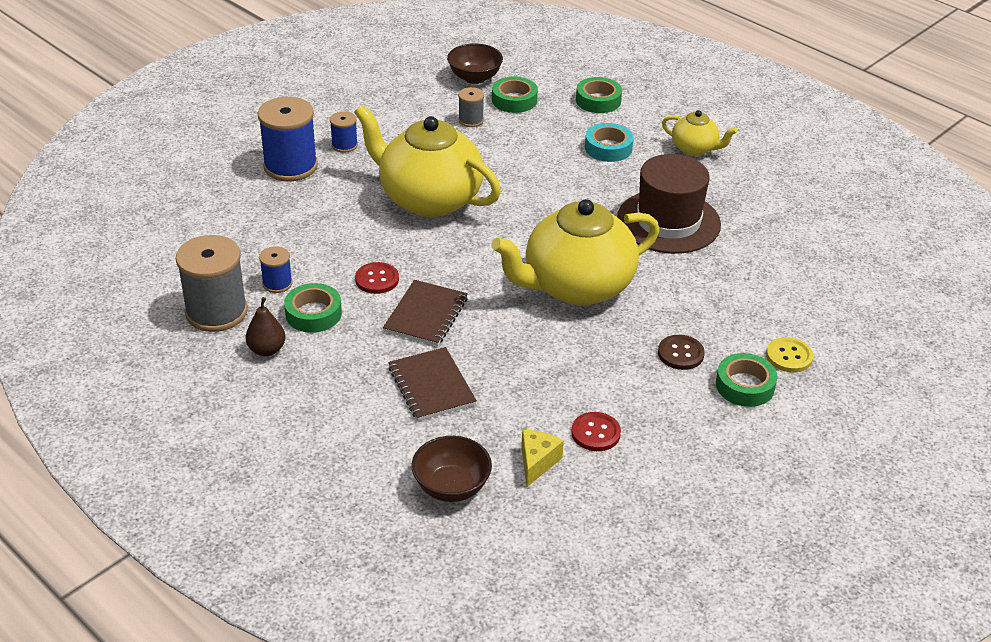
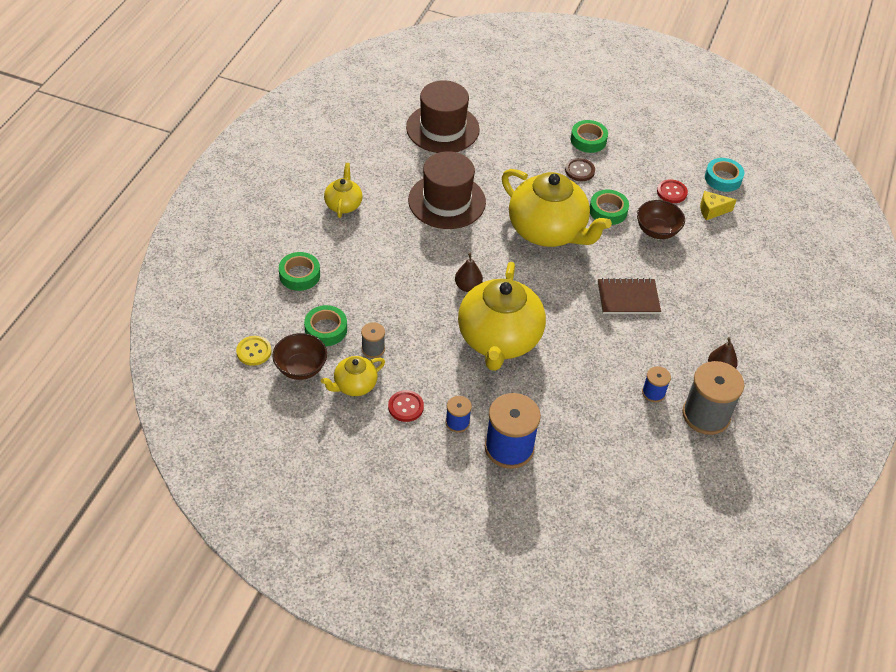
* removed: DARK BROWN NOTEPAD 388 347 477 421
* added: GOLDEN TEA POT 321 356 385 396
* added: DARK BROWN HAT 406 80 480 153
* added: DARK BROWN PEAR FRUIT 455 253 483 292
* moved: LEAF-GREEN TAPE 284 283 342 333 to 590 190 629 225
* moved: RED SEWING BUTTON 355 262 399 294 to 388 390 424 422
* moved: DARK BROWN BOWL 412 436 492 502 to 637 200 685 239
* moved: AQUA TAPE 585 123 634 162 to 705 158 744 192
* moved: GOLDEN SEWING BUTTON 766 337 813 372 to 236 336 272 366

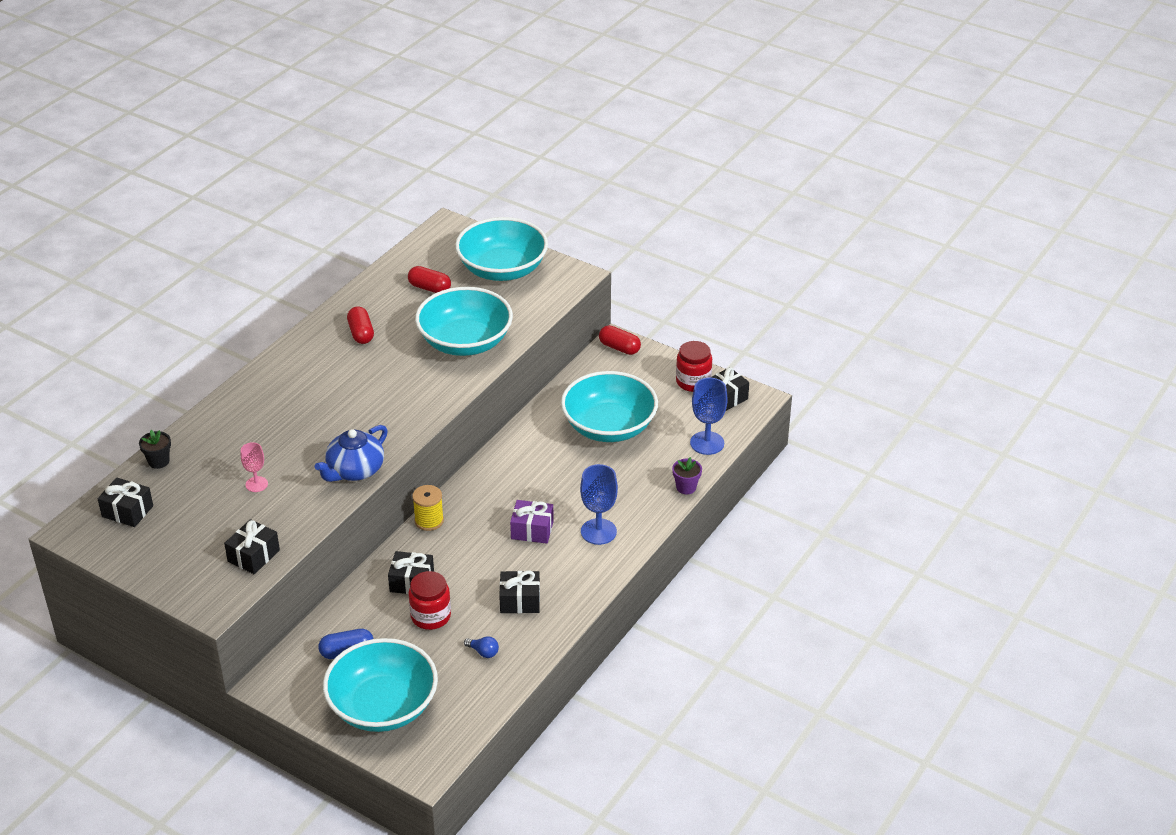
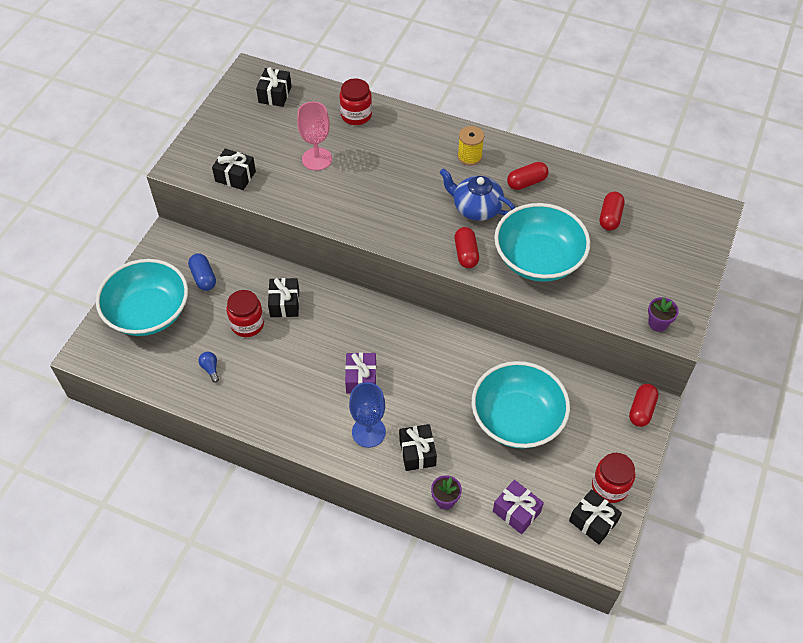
* removed: EBONY FLOWER POT 139 430 171 469
* removed: AQUA BOWL 455 217 548 281
* added: RED JAM JAR 339 78 372 125
* added: RED PILL SHAPE 454 227 479 268
* added: VIOLET FLOWER POT 648 297 679 332
* moved: BLUE TEA POT 315 425 388 482 to 439 168 515 221
* moved: GOLDEN SPOOL 412 485 444 531 to 458 126 484 166
* moved: EBONY PRESENT 499 570 540 613 to 399 424 437 471
* replaced: BLUE WINE GLASS 690 378 728 455 to VIOLET PRESENT 493 480 544 534
* turned: BLUE LIGHT BULB 464 636 499 658 = 199 352 219 383 135 degrees clockwise
* resized: ROSE-PINK WINE GLASS 241 442 268 492 = 297 102 332 171 x1.66

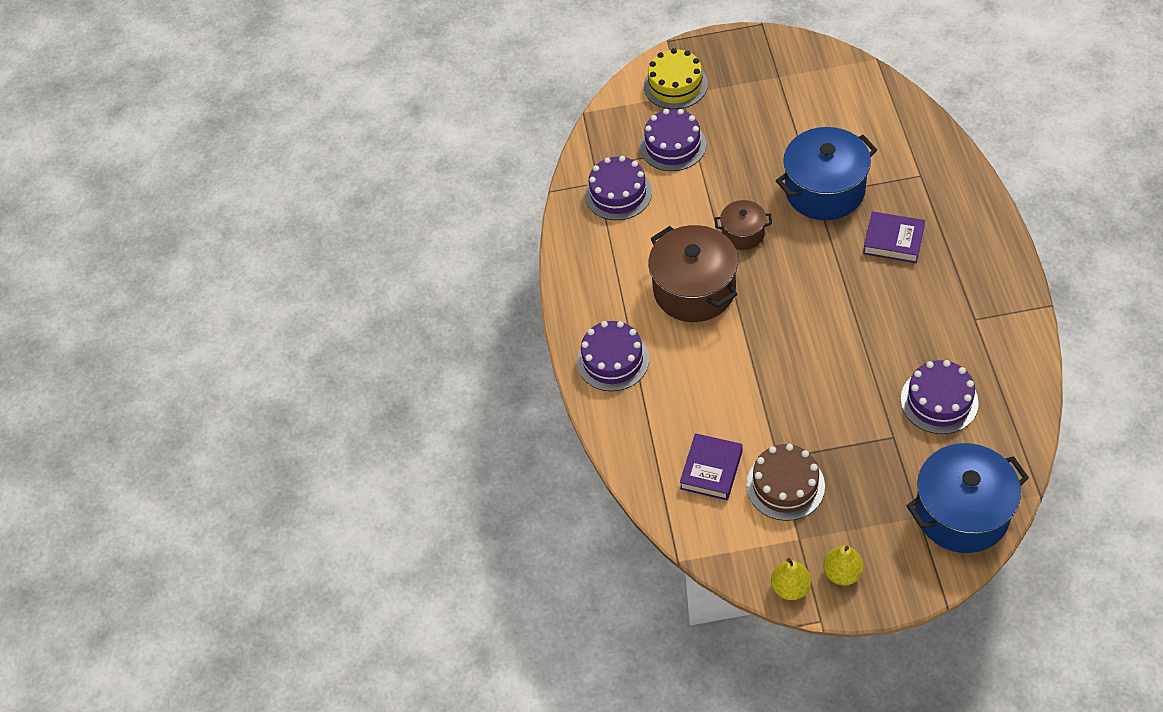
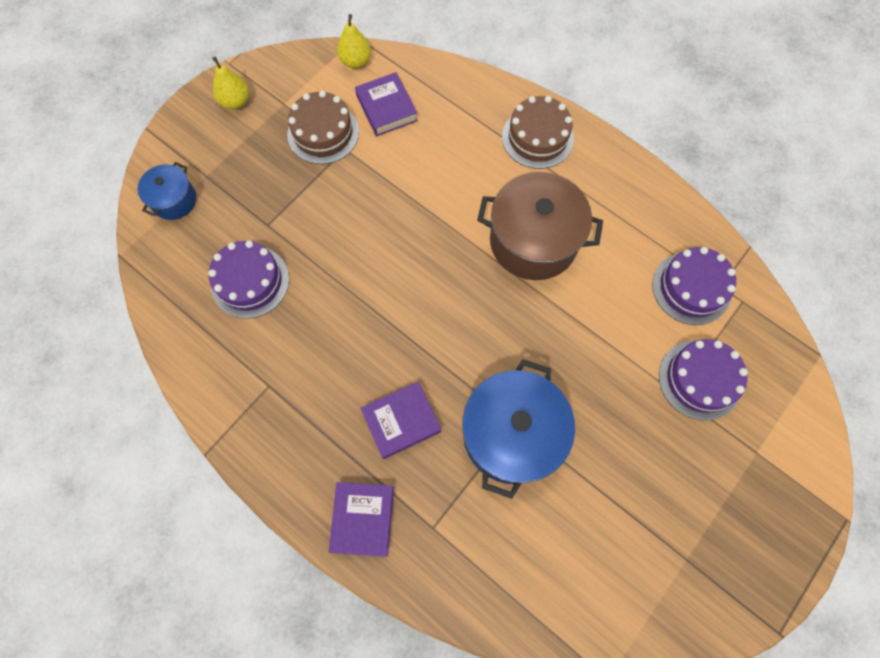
* removed: GOLDEN CAKE 644 48 708 109
* removed: DARK BROWN COOKING POT 715 200 772 250
* added: VIOLET BOOK 329 482 394 557
* moved: GOLDEN PEAR FRUIT 771 558 811 600 to 337 14 371 68
* recoloured: VIOLET CAKE 577 321 650 391 to DARK BROWN CAKE 502 96 574 169
* resized: BLUE COOKING POT 906 443 1029 553 = 138 162 196 220 x0.53

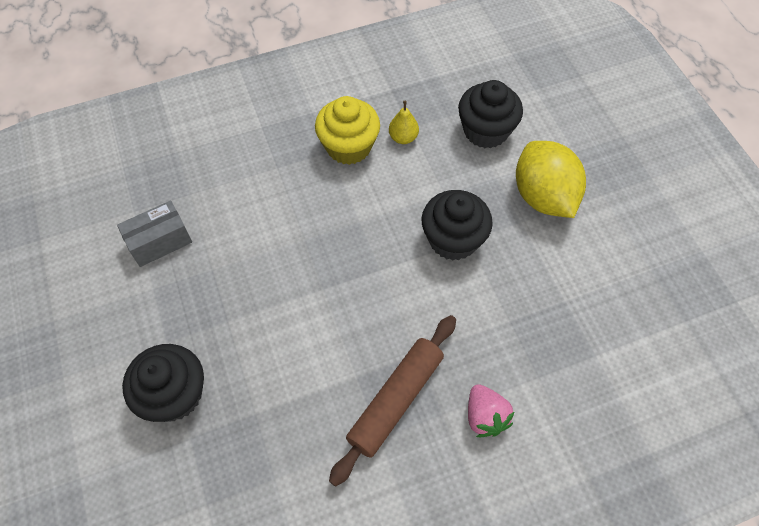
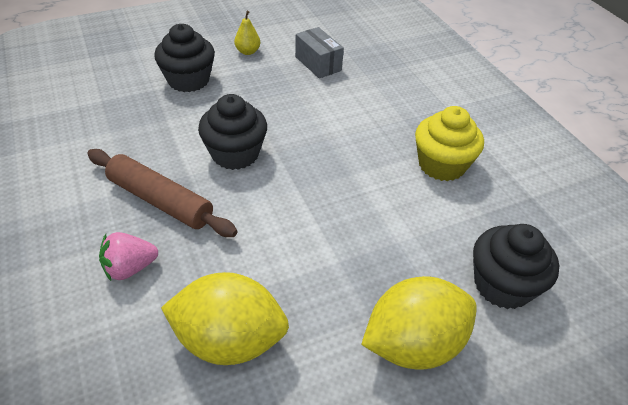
* added: GOLDEN TOY LEMON 161 272 289 365
* moved: GOLDEN PEAR FRUIT 389 101 419 144 to 234 11 260 55
* moved: EBONY FAIRY CAKE 422 190 493 261 to 198 94 267 170

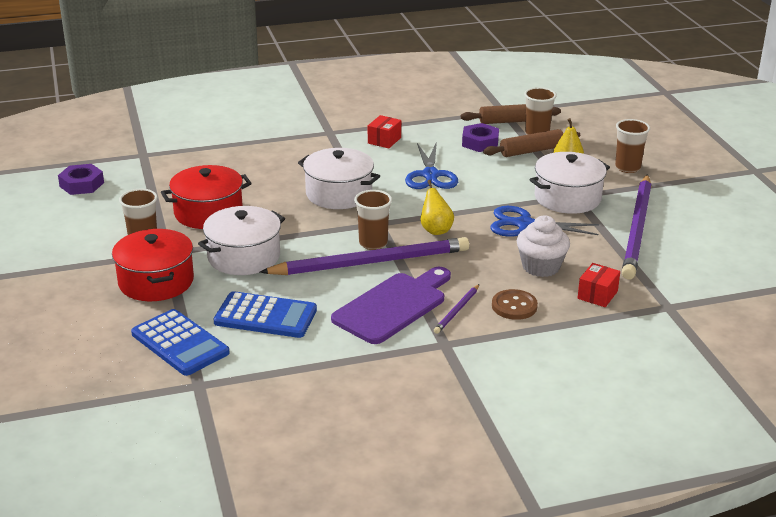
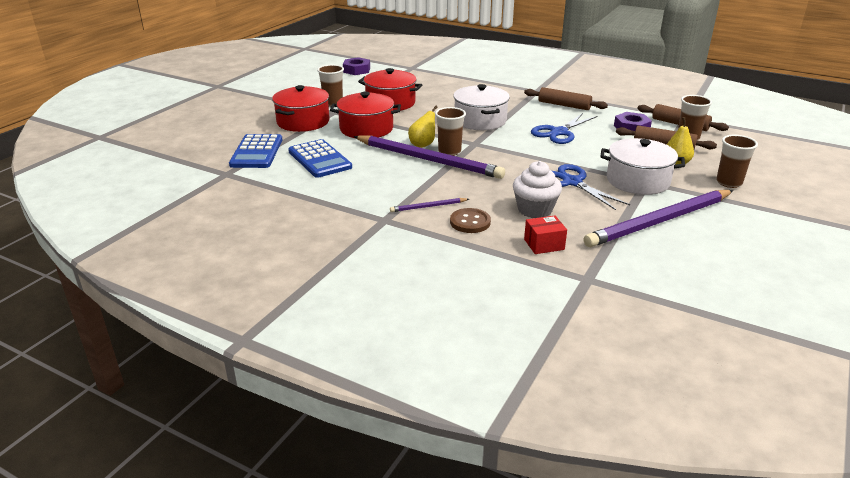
* removed: VIOLET BREAD BOARD 331 267 451 344
* moved: GOLDEN PEAR FRUIT 421 180 454 235 to 408 106 437 148
* replaced: RED BOX 368 115 401 148 to DARK BROWN PASTRY ROLLER 524 87 608 110
* recoloured: PURE WHITE COOKING POT 198 206 285 275 to RED COOKING POT 330 92 401 138

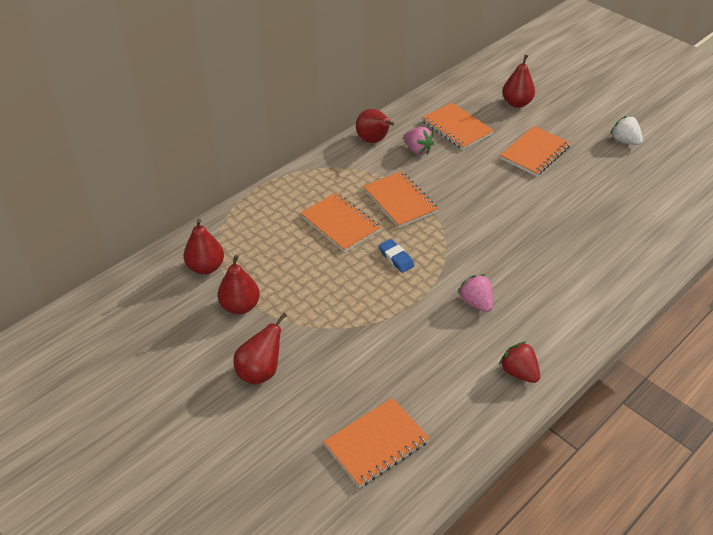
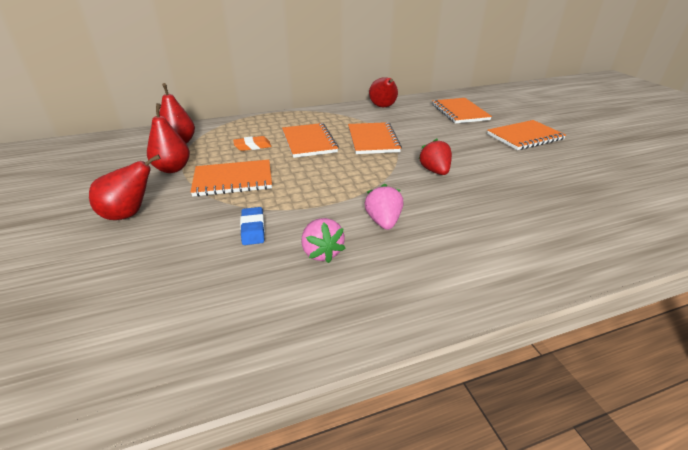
* removed: RED PEAR FRUIT 502 55 535 108
* removed: PURE WHITE STRAWBERRY 611 116 643 145
* added: ORANGE-COLOURED PENCIL ERASER 233 136 271 151
* moved: ORANGE-COLOURED NOTEPAD 323 398 430 488 to 191 160 272 197
* moved: BLUE PENCIL ERASER 379 239 414 273 to 240 207 265 245
* moved: ROSE-PINK STRAWBERRY 403 127 434 155 to 302 218 346 263
* moved: RED STRAWBERRY 499 341 540 383 to 418 139 452 175

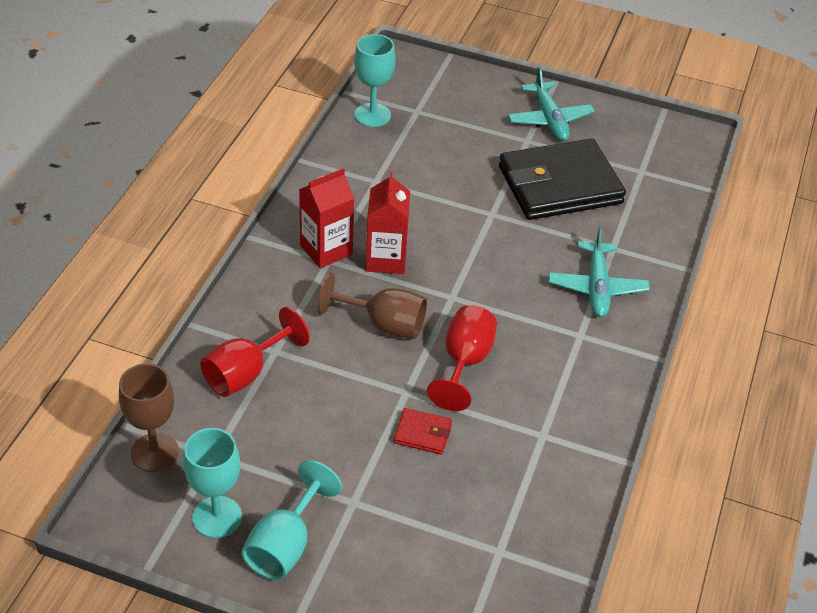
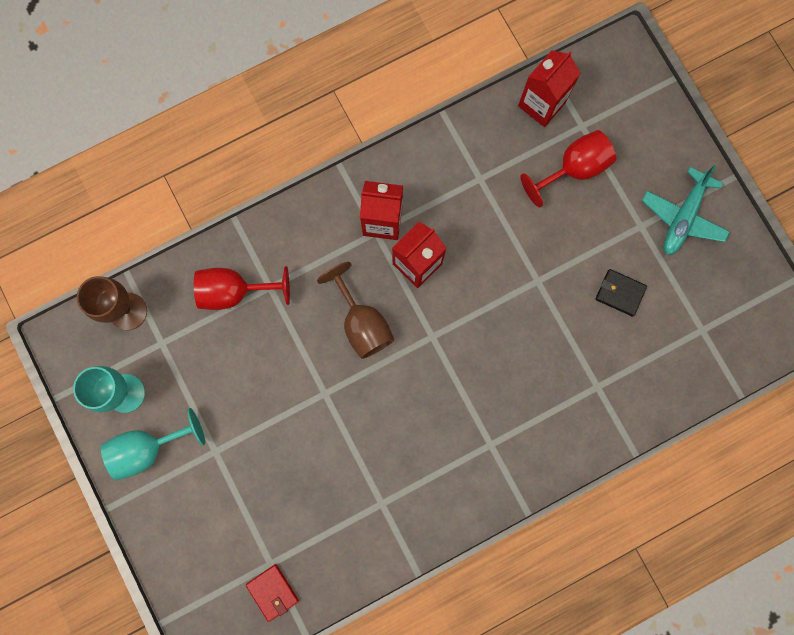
* removed: AQUA AEROPLANE 549 225 650 317
* moved: RED CARD WALLET 394 408 452 454 to 246 564 299 622
* moved: RED WINE GLASS 427 305 497 411 to 520 130 616 208
* replaced: AQUA WINE GLASS 354 34 396 127 to RED JUICE CARTON 518 50 581 127
* resized: EBONY CARD WALLET 499 139 626 220 = 595 269 647 317 x0.40

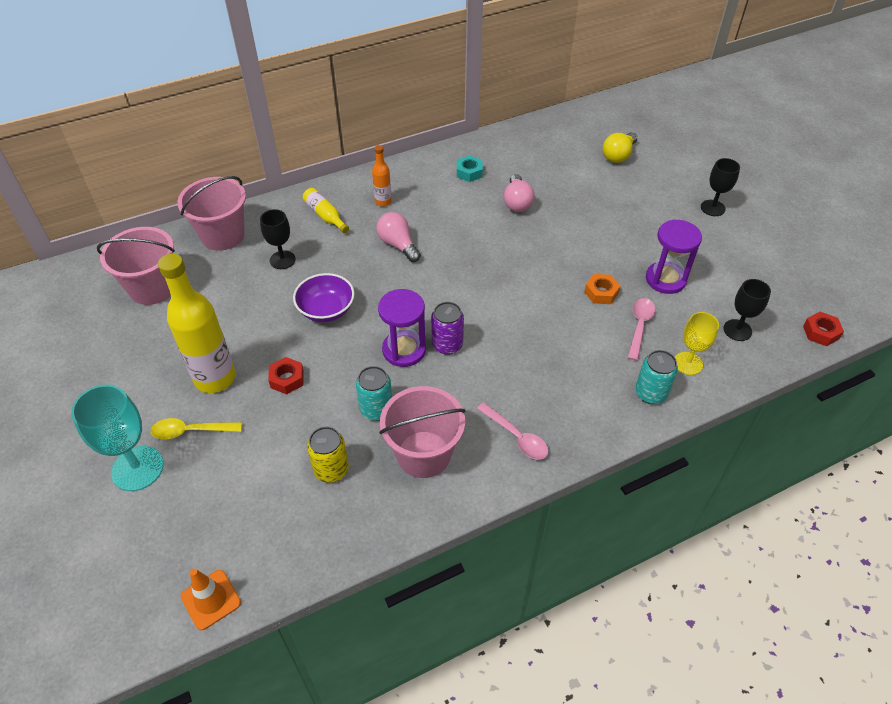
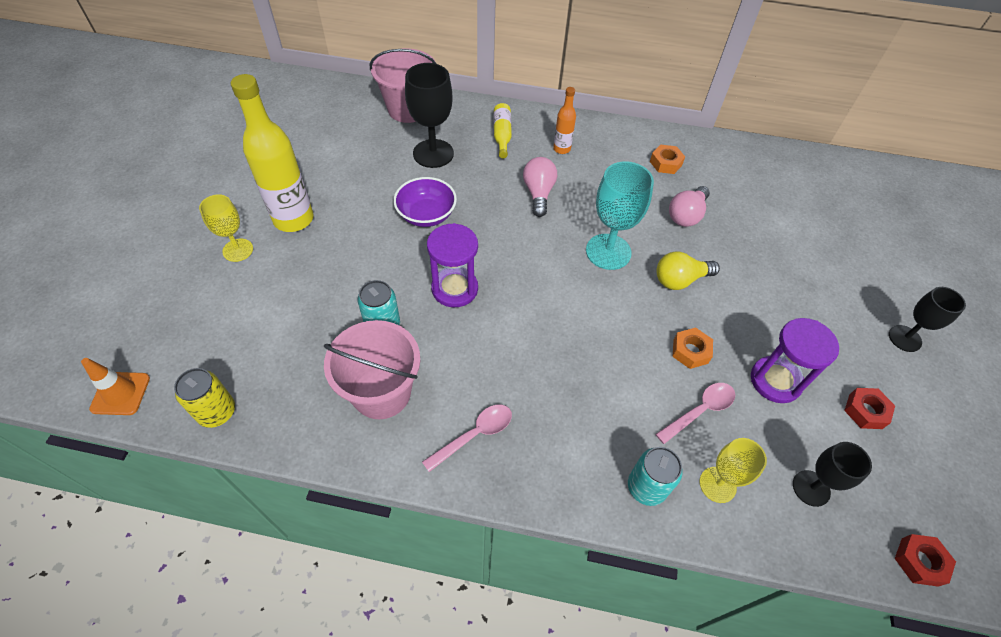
* removed: ROSE-PINK PAIL 97 227 175 305
* removed: VIOLET CAN 431 302 464 355
* moved: AQUA WINE GLASS 71 385 164 491 to 586 161 654 270
* moved: RED NUT 268 357 304 394 to 844 388 895 429
* moved: GOLDEN CAN 307 426 349 483 to 174 368 235 428
* moved: GOLDEN LIGHT BULB 603 132 637 163 to 656 251 720 290
* replaced: GOLDEN TEASPOON 151 418 242 439 to GOLDEN WINE GLASS 199 194 253 262
* recoloured: AQUA NUT 457 155 483 182 to ORANGE-COLOURED NUT 650 144 685 174
* turned: ROSE-PINK TEASPOON 477 402 549 460 = 422 405 512 472 120 degrees counterclockwise
* resized: EBONY WINE GLASS 260 209 296 269 = 405 63 454 168 x1.59

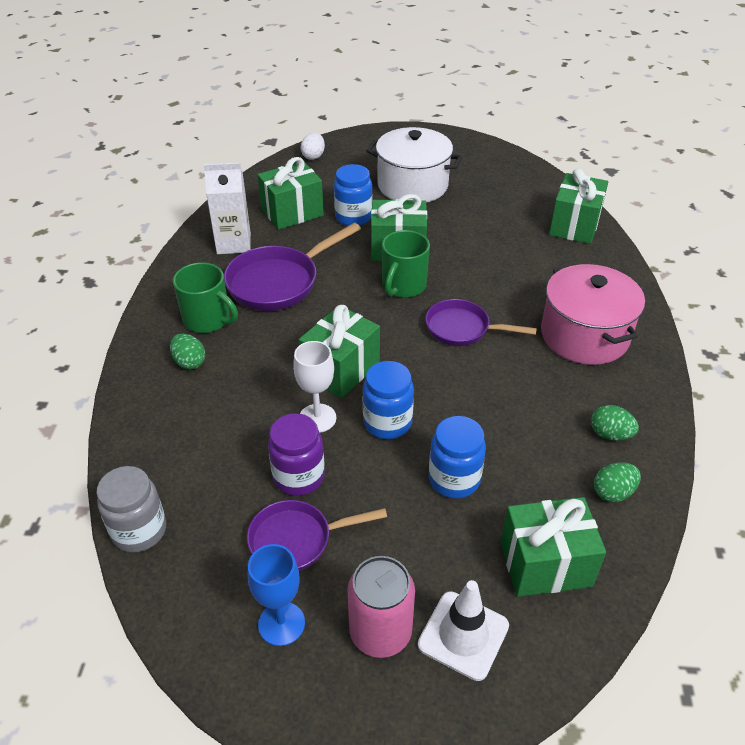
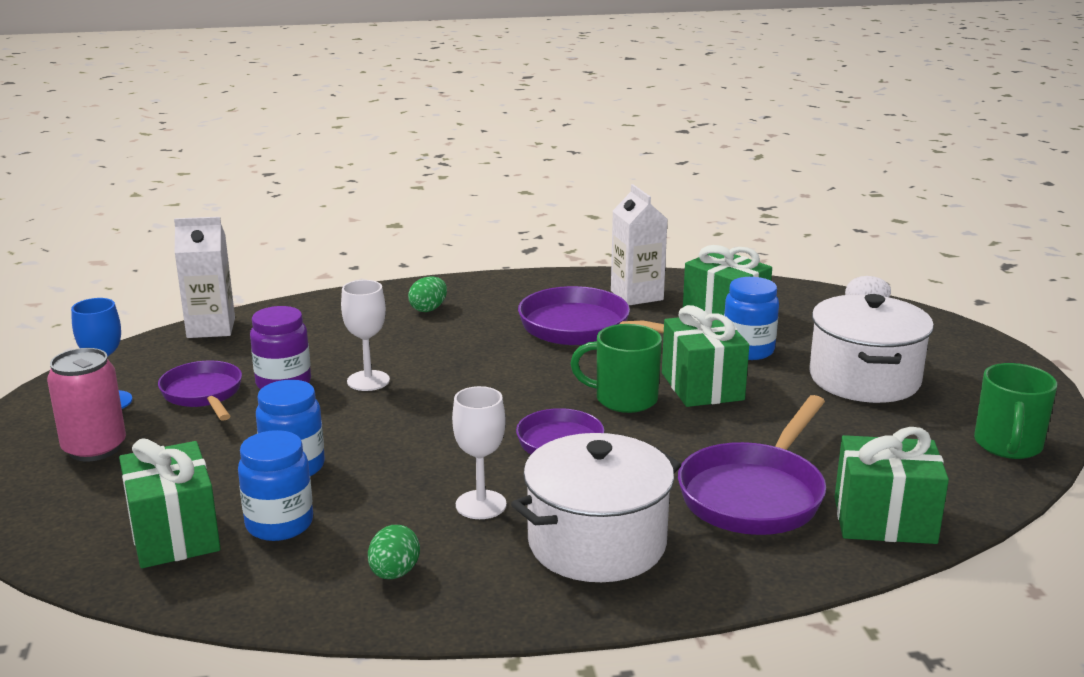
* removed: LEAF-GREEN PRESENT 299 305 380 398
* removed: PURE WHITE TRAFFIC CONE 418 580 509 681
* removed: LEAF-GREEN TOY EGG 594 462 641 502
* added: PURE WHITE WINE GLASS 452 386 506 519
* added: VIOLET FRYING PAN 678 395 826 535
* moved: LEAF-GREEN TEA MUG 173 263 238 333 to 974 363 1057 459
* moved: BLUE JAM JAR 363 361 414 439 to 238 430 313 541
* replaced: GRAY JAM JAR 97 466 166 553 to PURE WHITE JUICE CARTON 174 217 235 338
* recoloured: ROSE-PINK COOKING POT 541 264 645 365 to PURE WHITE COOKING POT 511 433 681 582

